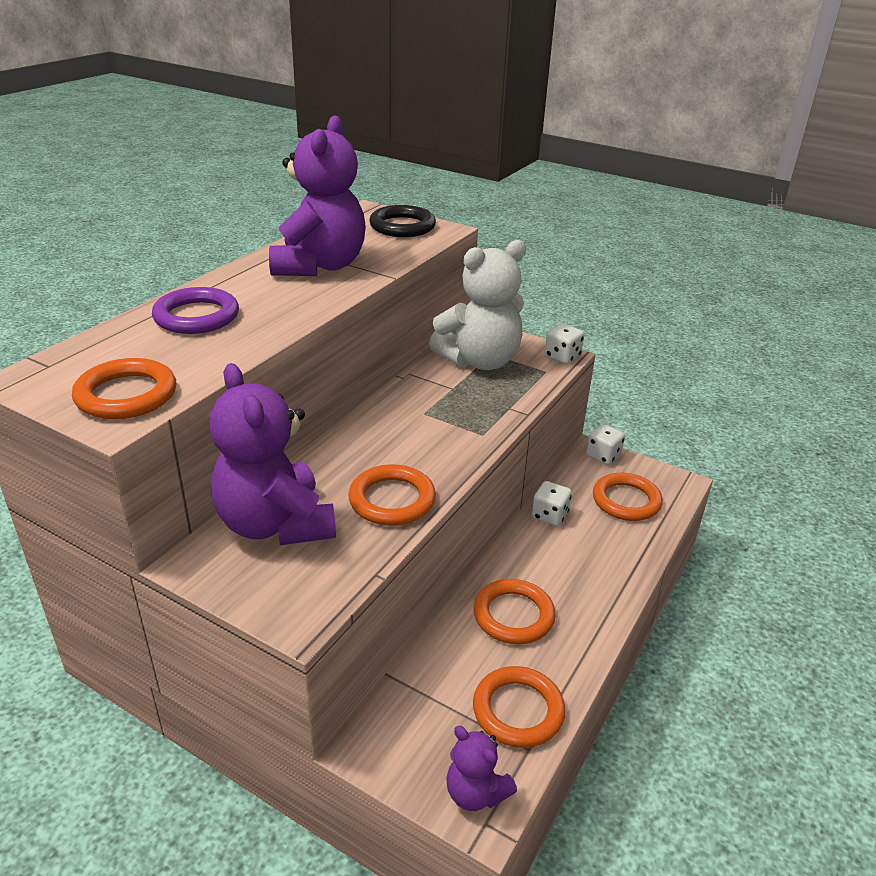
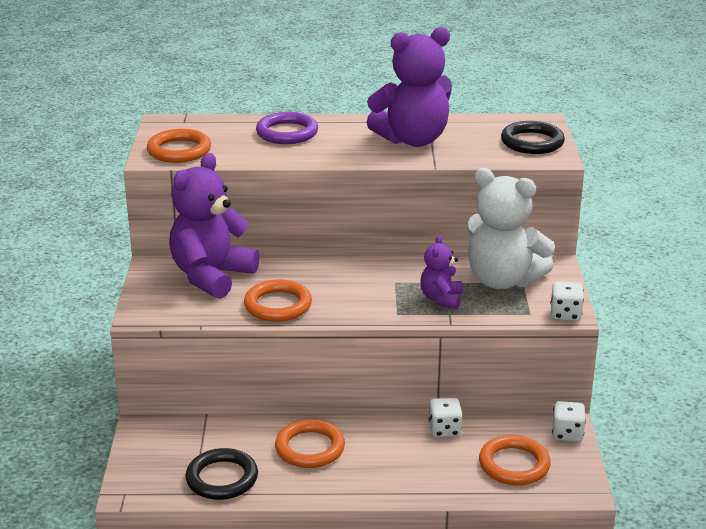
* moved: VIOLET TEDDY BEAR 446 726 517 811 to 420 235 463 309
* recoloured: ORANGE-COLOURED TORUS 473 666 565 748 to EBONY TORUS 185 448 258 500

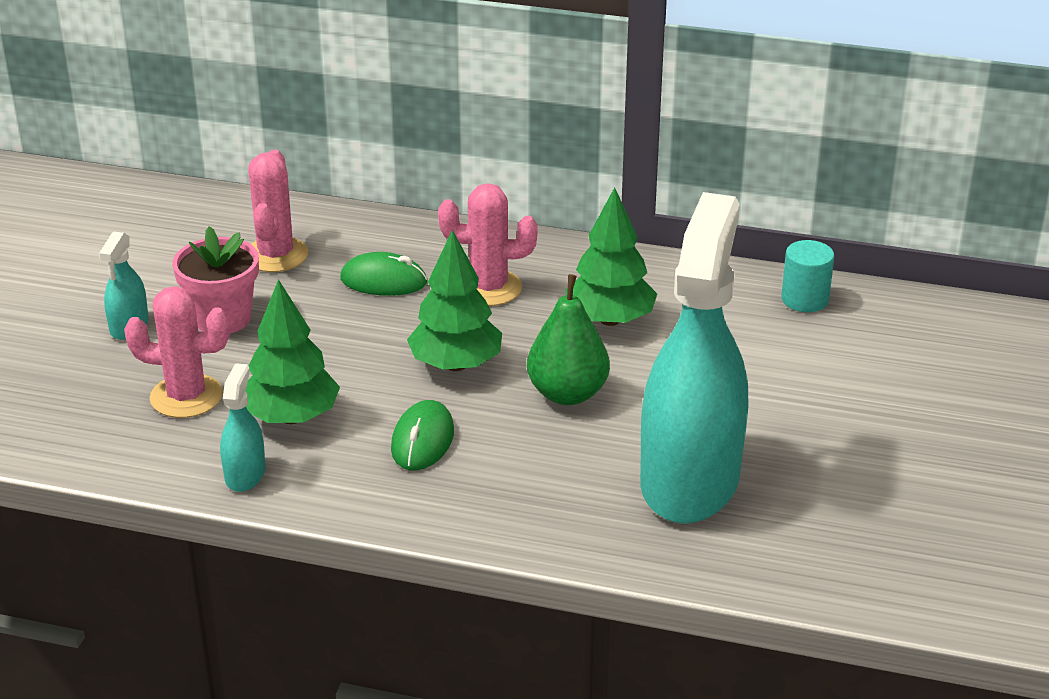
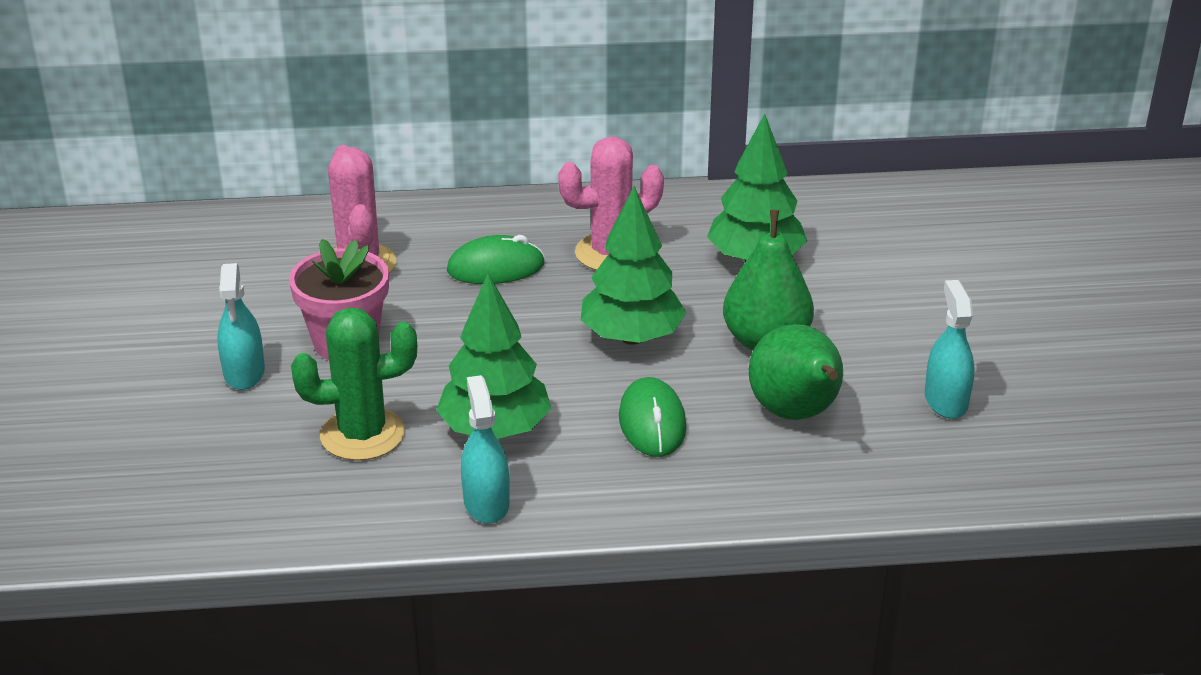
* removed: AQUA CYLINDER 781 240 834 312
* added: LEAF-GREEN PEAR FRUIT 749 324 843 420
* recoloured: ROSE-PINK PRICKLY PLANT 124 286 230 418 to LEAF-GREEN PRICKLY PLANT 291 308 417 461
* resized: AQUA SPRAY BOTTLE 640 192 748 524 = 925 280 975 419 x0.40

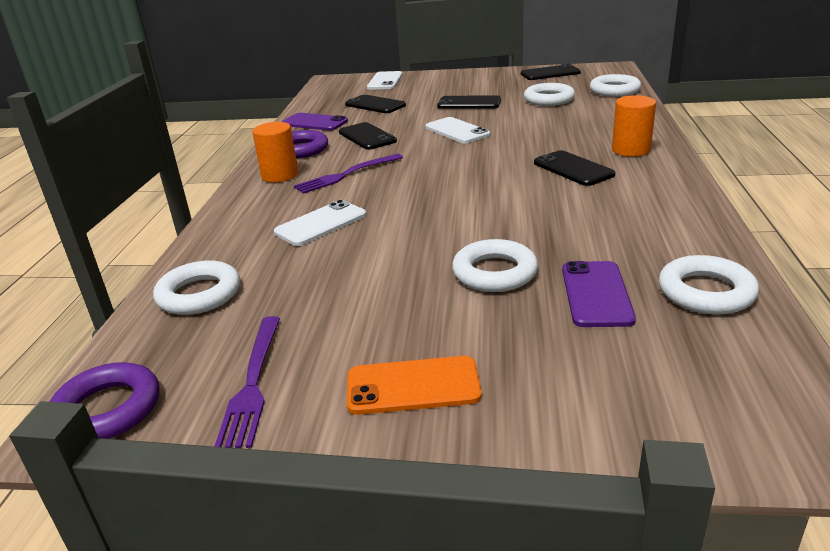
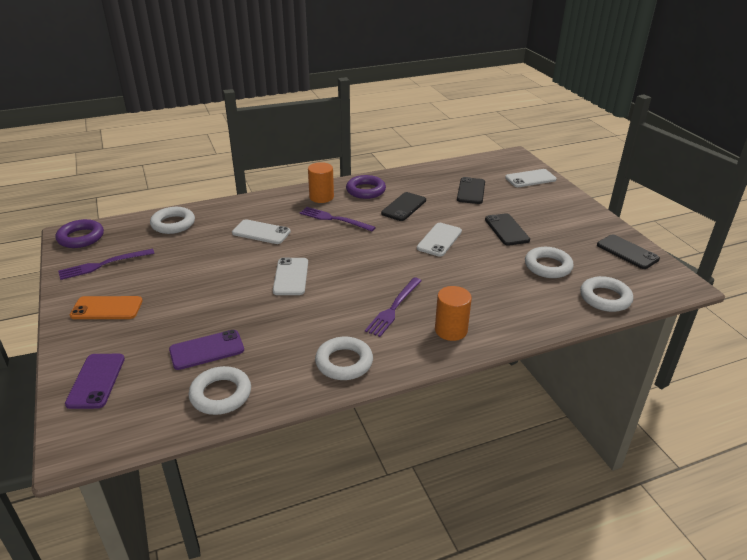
* added: PURE WHITE SMARTPHONE 273 257 308 295
* moved: VIOLET SMARTPHONE 282 113 348 131 to 65 354 125 409
* moved: PURE WHITE TORUS 452 239 538 292 to 315 336 373 380
* replaced: EBONY SMARTPHONE 534 150 615 186 to VIOLET DINNER FORK 365 277 422 337
* turned: ORANGE-COLOURED SMARTPHONE 347 356 482 415 = 70 296 143 319 60 degrees counterclockwise

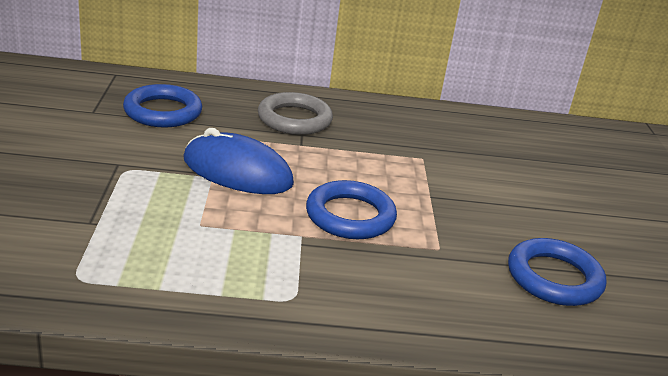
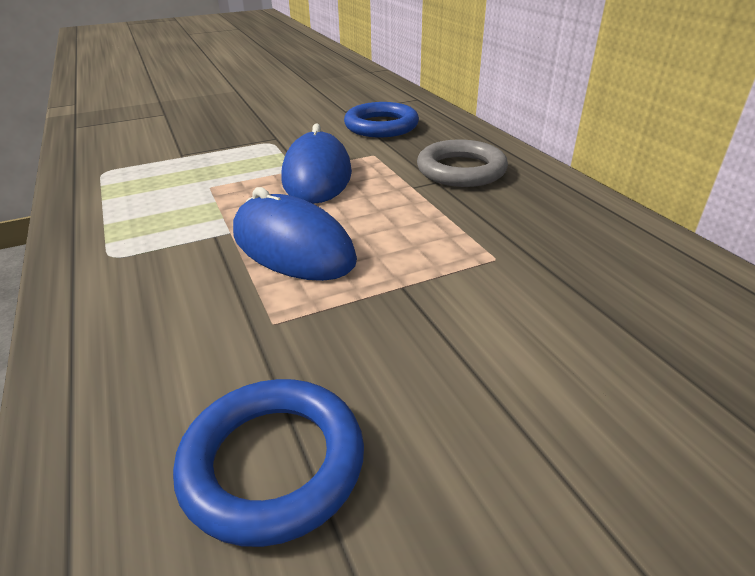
* replaced: BLUE TORUS 306 180 397 239 to BLUE MOUSE 233 187 357 281

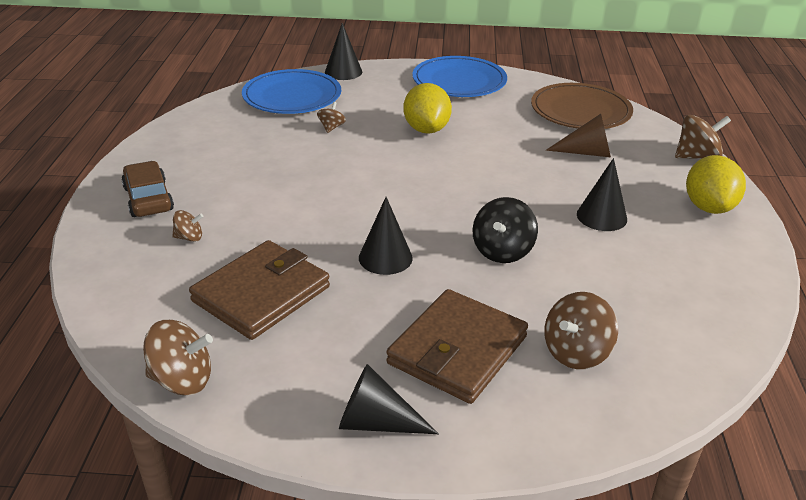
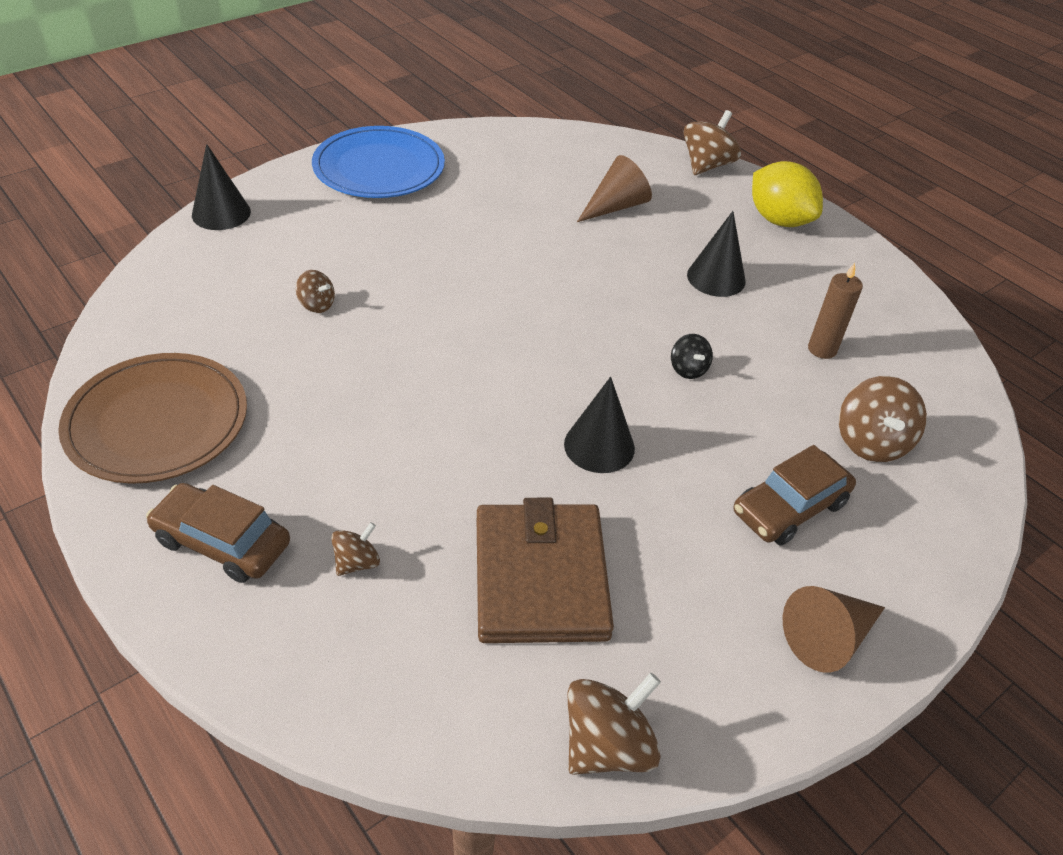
* removed: BLUE DINNER PLATE 242 69 341 114
* removed: GOLDEN TOY LEMON 403 83 452 134
* added: DARK BROWN CANDLE 808 263 863 359
* moved: DARK BROWN DINNER PLATE 531 83 633 129 to 58 353 247 484
* replaced: DARK BROWN CARD WALLET 386 289 528 404 to DARK BROWN TOY CAR 734 445 856 546
* recoloured: EBONY CONE 339 364 439 434 to DARK BROWN CONE 783 586 885 673
* turned: DARK BROWN WHIRLIGIG 317 102 346 133 = 296 270 335 313 150 degrees clockwise
* resized: EBONY WHIRLIGIG 473 197 538 263 = 671 334 713 379 x0.56

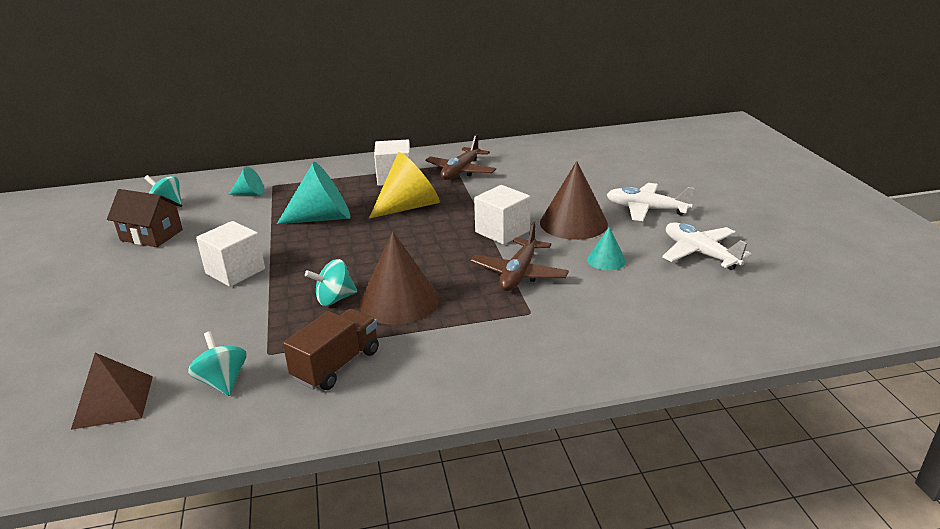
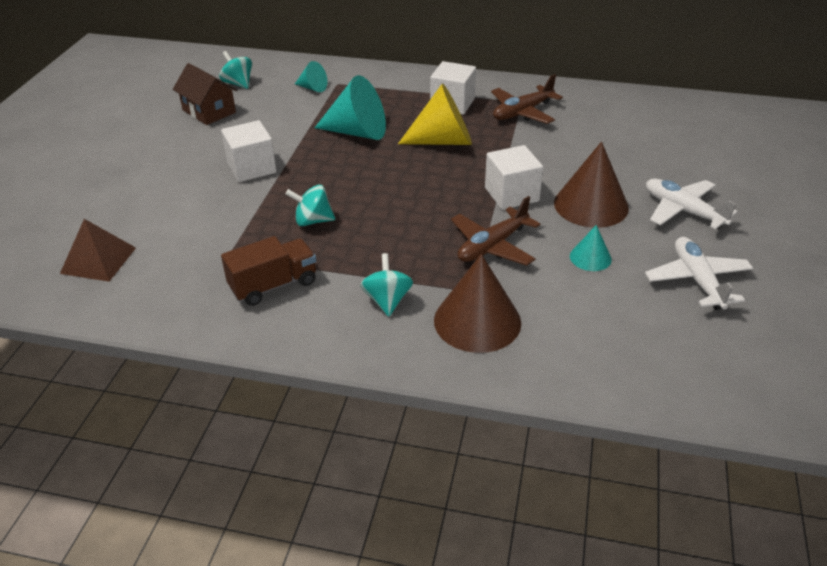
* moved: AQUA WHIRLIGIG 188 331 247 396 to 360 253 413 317
* moved: DARK BROWN CONE 359 232 439 325 to 434 254 521 353

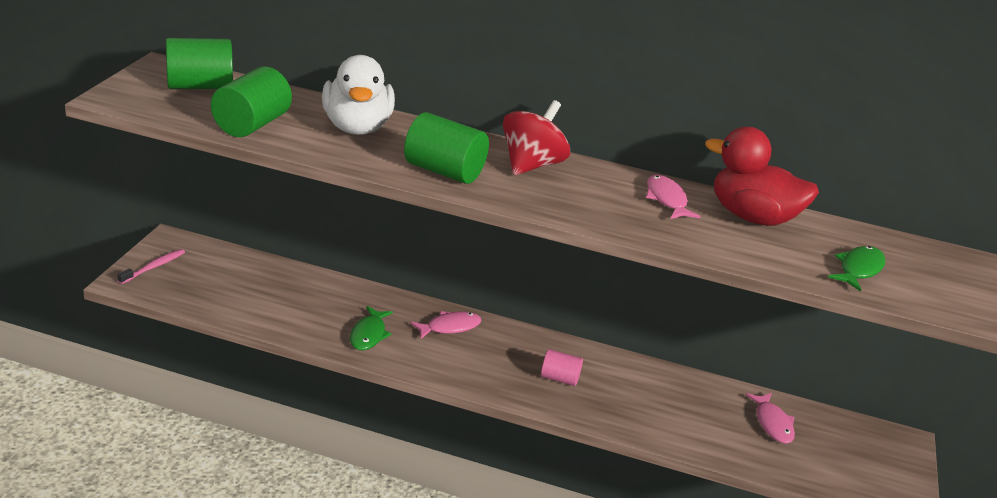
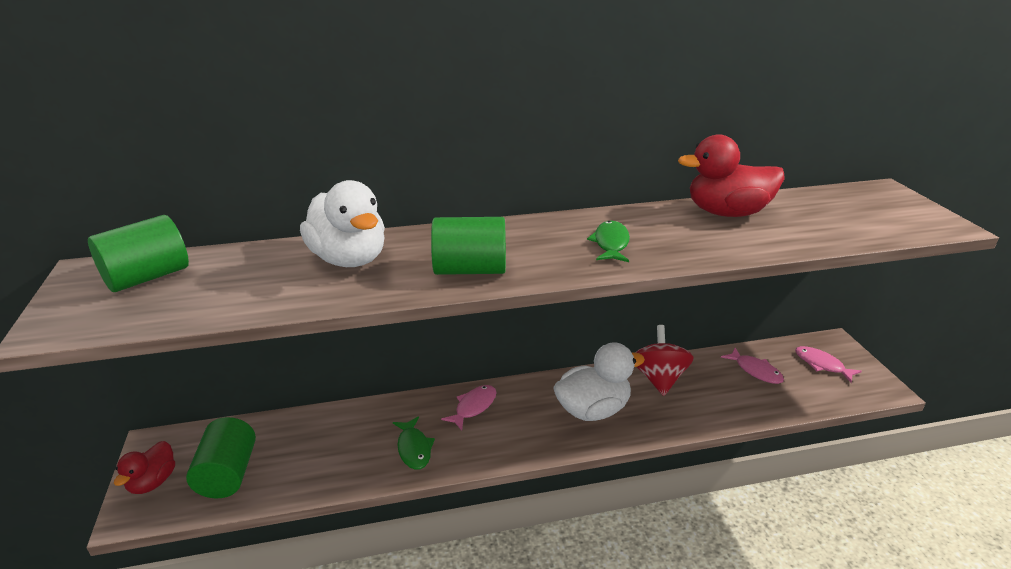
* moved: LEAF-GREEN CYLINDER 211 66 292 137 to 186 417 256 499
* moved: RED WHIRLIGIG 503 100 570 175 to 635 325 694 396
* moved: ROSE-PINK FISH 646 175 701 219 to 795 346 862 383
* moved: LEAF-GREEN FISH 828 246 886 292 to 587 221 630 262
* replaced: ROSE-PINK TOOTH BRUSH 117 249 185 284 to RED TOY DUCK 114 441 175 494
* replaced: ROSE-PINK CYLINDER 541 349 583 386 to PURE WHITE TOY DUCK 553 342 645 421

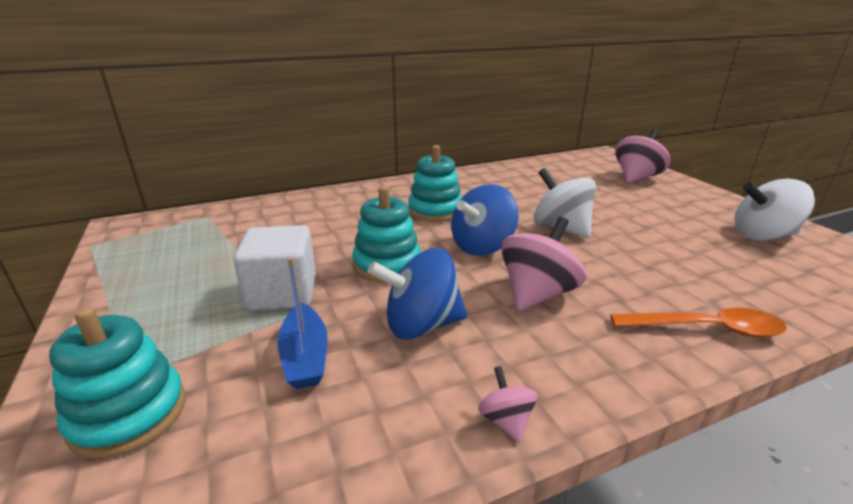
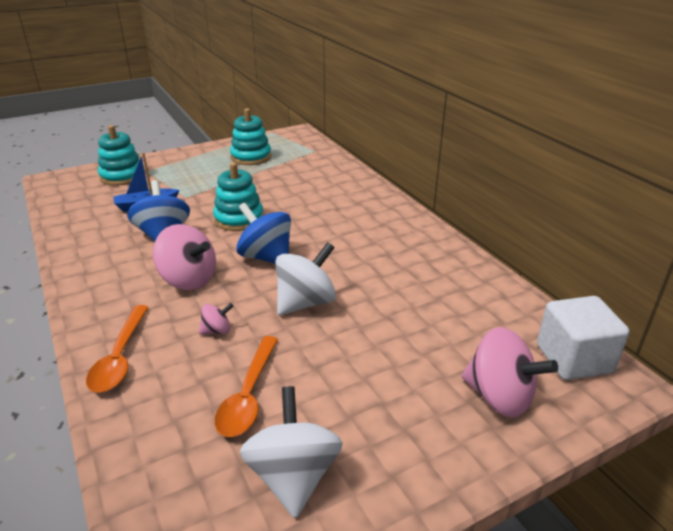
* added: ORANGE-COLOURED TEASPOON 215 336 278 437
* moved: PURE WHITE BLOCK 234 225 316 311 to 537 296 629 380
* moved: AQUA STACKING TOY 408 145 462 222 to 230 108 271 165
* moved: ROSE-PINK WHIRLIGIG 478 366 538 443 to 199 303 233 335

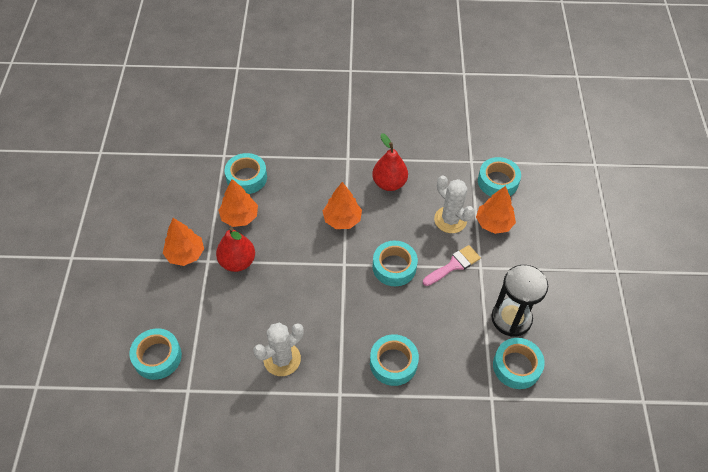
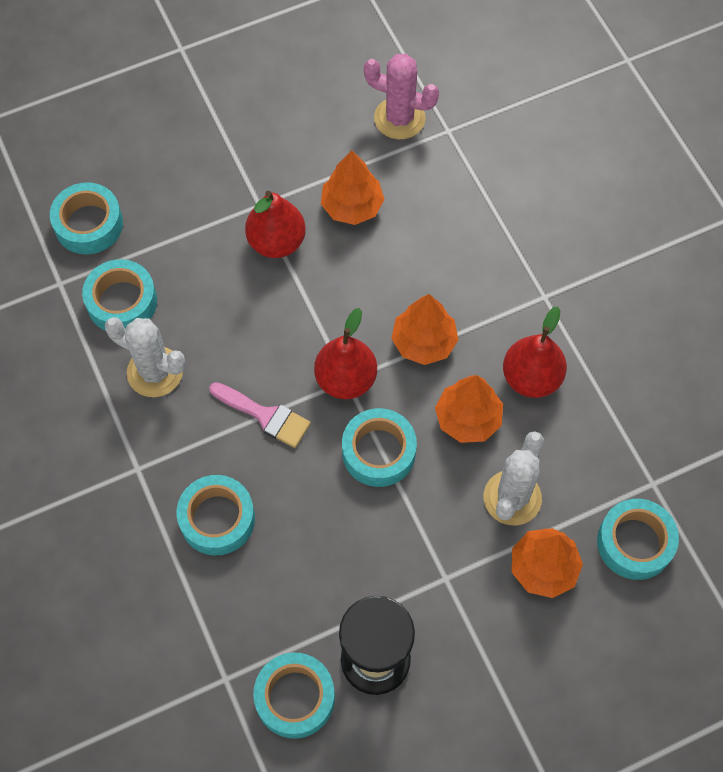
* added: RED PEAR FRUIT 314 308 377 399
* added: ROSE-PINK PRICKLY PLANT 364 54 439 139
* moved: ORANGE-COLOURED FIR TREE 163 218 204 266 to 435 375 503 443
* moved: AQUA TAPE 224 153 267 194 to 82 259 157 331
* moved: ROSE-PINK PAINT BRUSH 423 245 481 286 to 209 382 311 448

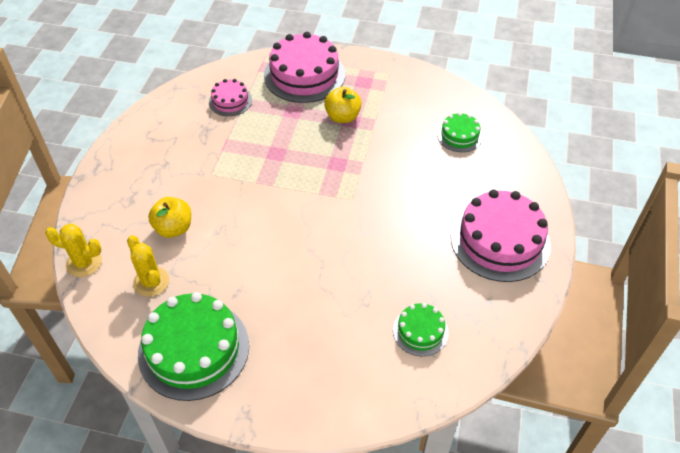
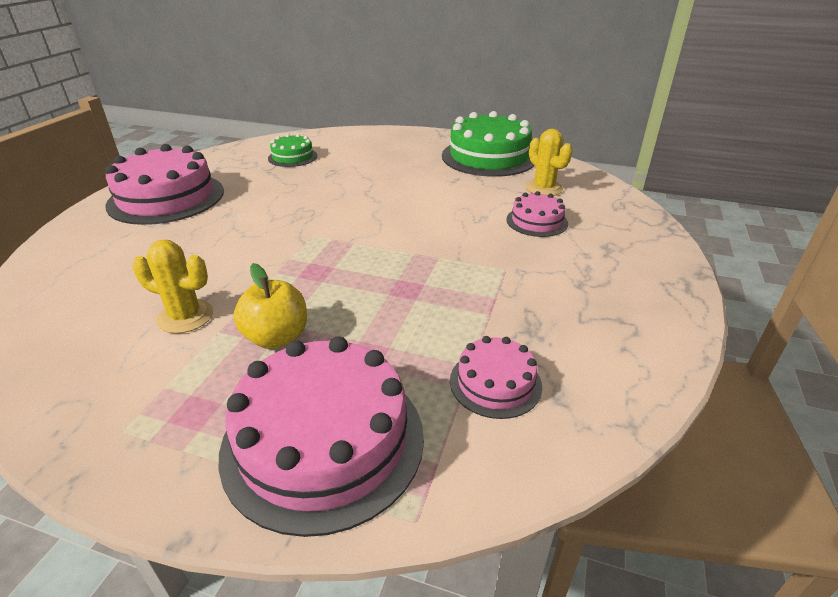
* removed: LEAF-GREEN CAKE 437 112 483 152
* moved: GOLDEN PRICKLY PLANT 45 224 102 277 to 133 240 213 334
* replaced: GOLDEN APPLE FRUIT 148 197 191 238 to ROSE-PINK CAKE 506 191 568 237

